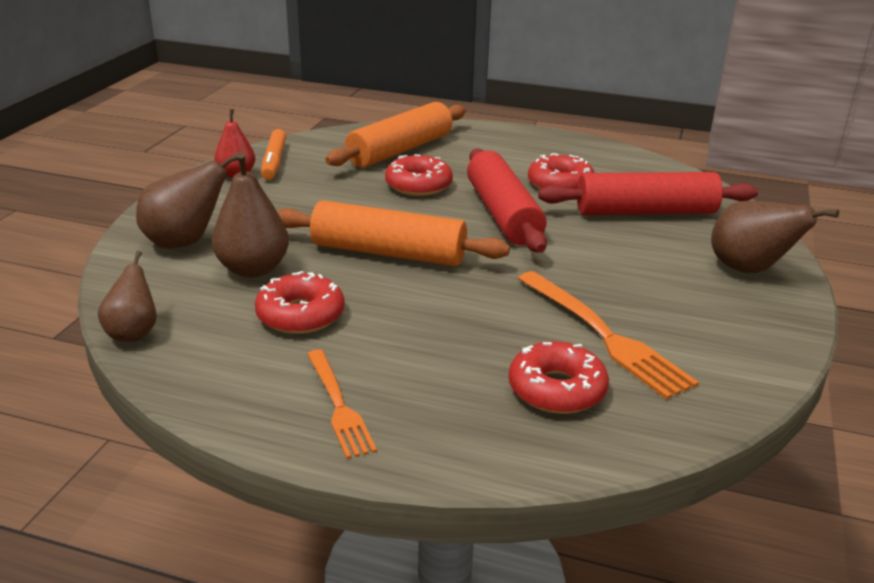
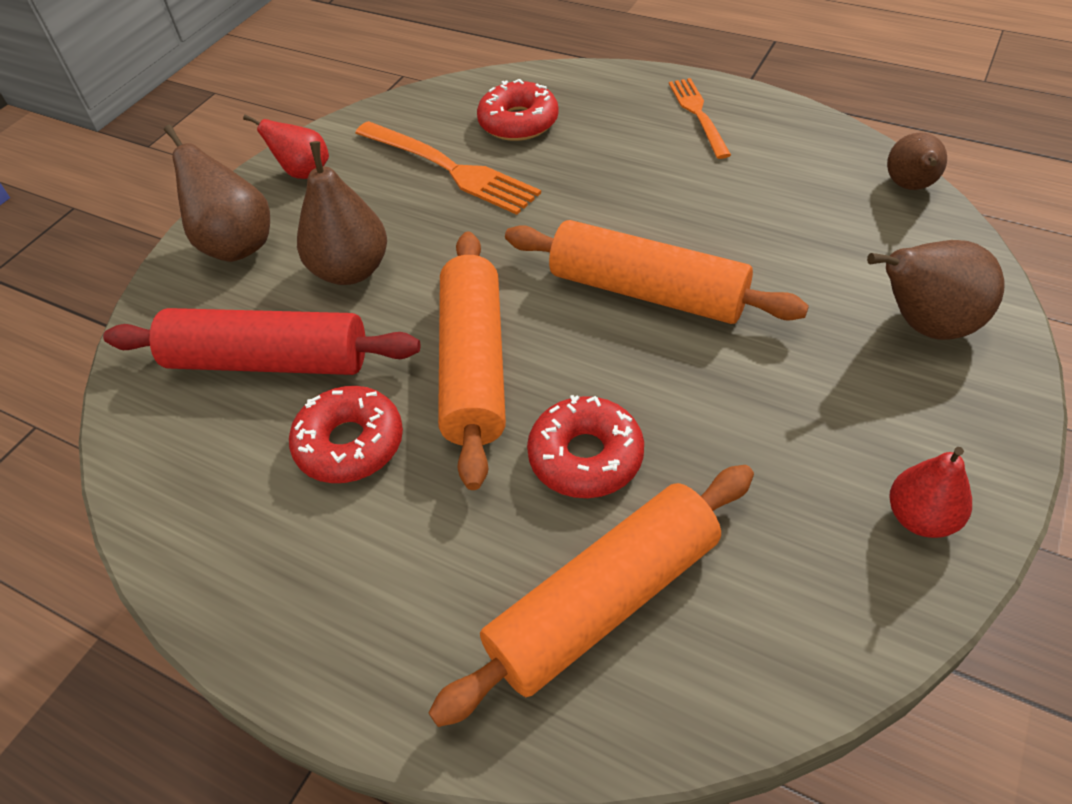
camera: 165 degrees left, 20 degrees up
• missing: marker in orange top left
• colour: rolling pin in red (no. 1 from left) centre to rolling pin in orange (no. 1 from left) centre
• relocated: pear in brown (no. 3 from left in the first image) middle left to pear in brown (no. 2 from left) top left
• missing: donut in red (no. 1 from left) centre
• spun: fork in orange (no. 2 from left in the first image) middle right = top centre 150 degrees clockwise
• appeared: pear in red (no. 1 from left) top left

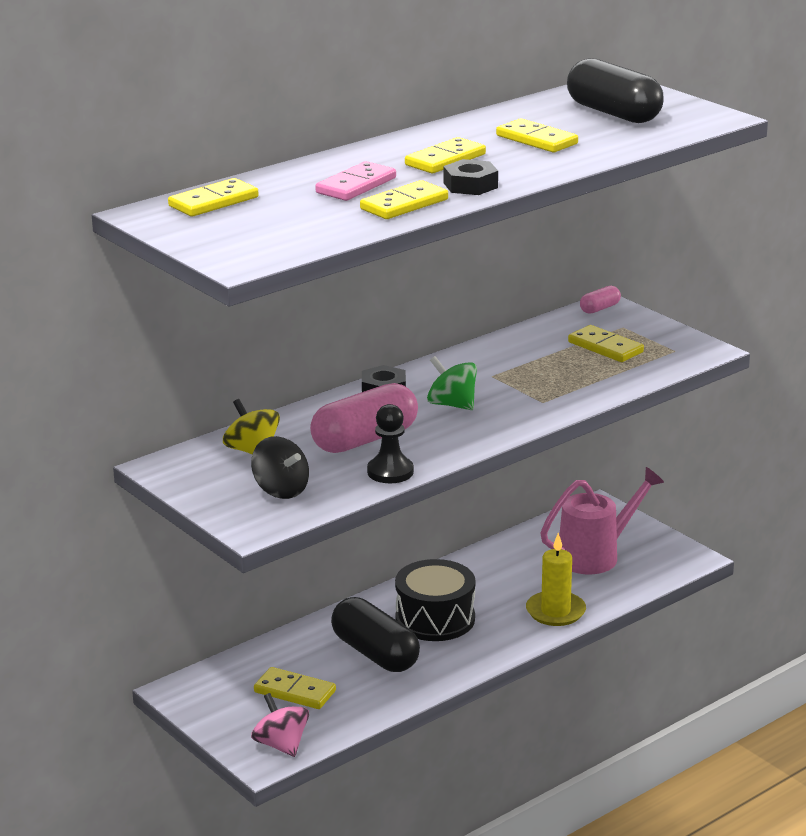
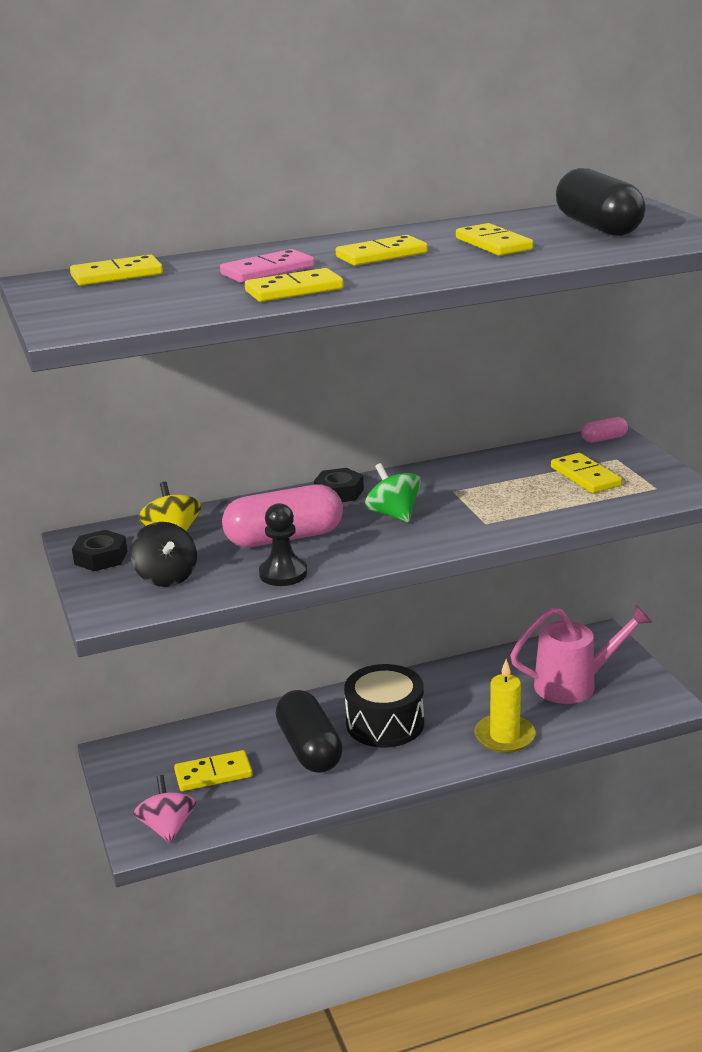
camera: 20 degrees right, 0 degrees up
• relocated: nut in black (no. 2 from left in the first image) top centre to nut in black (no. 1 from left) middle left
• spun: domino in yellow (no. 2 from left) bottom centre = bottom left 60 degrees counterclockwise

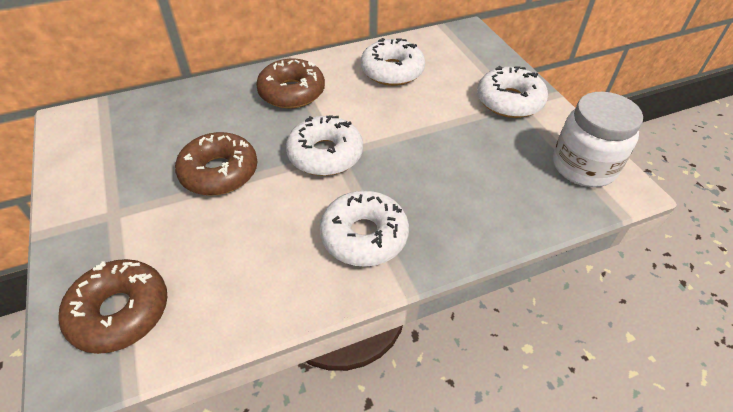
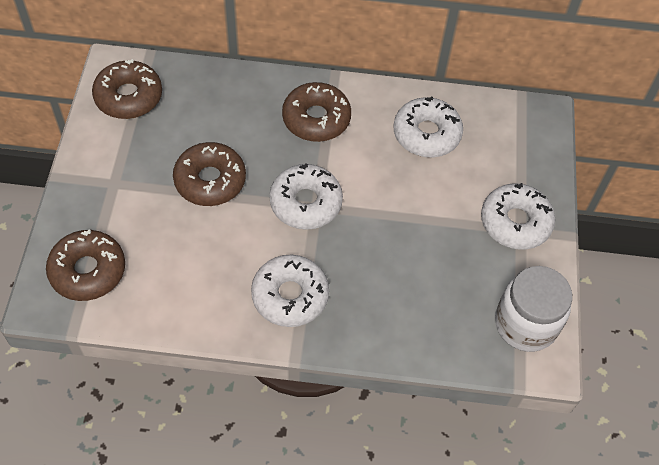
camera: 25 degrees right, 10 degrees up
• appeared: donut in brown (no. 2 from left) top left

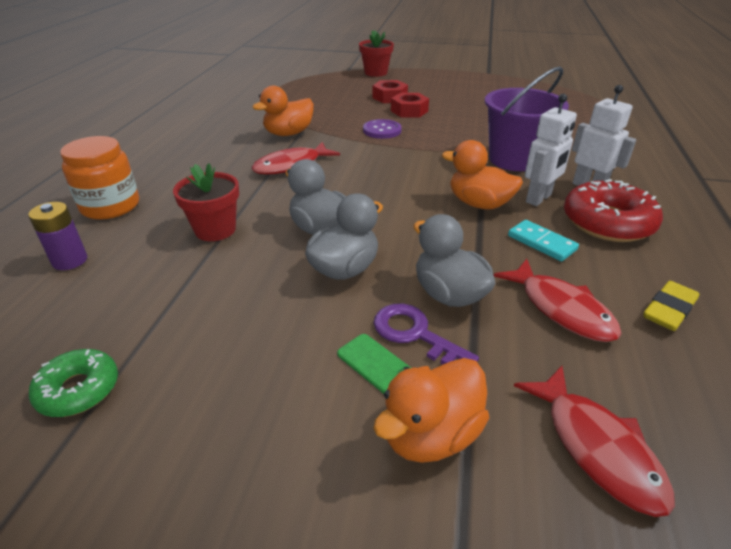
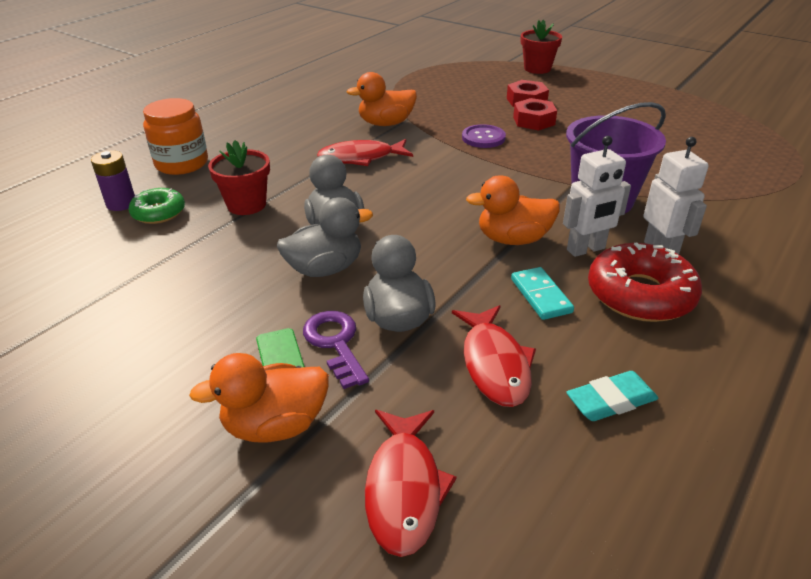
camera: 25 degrees right, 0 degrees up
• spun: duck in orange (no. 3 from left) top centre = centre 60 degrees counterclockwise
• colour: eraser in yellow middle right to eraser in turquoise bottom right
• relocated: donut in green bottom left to middle left

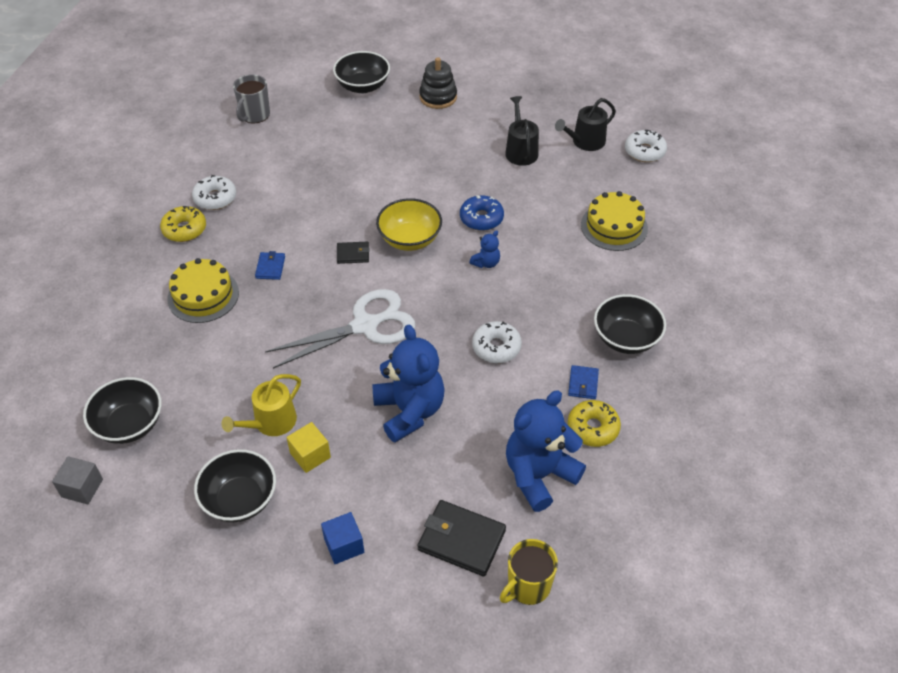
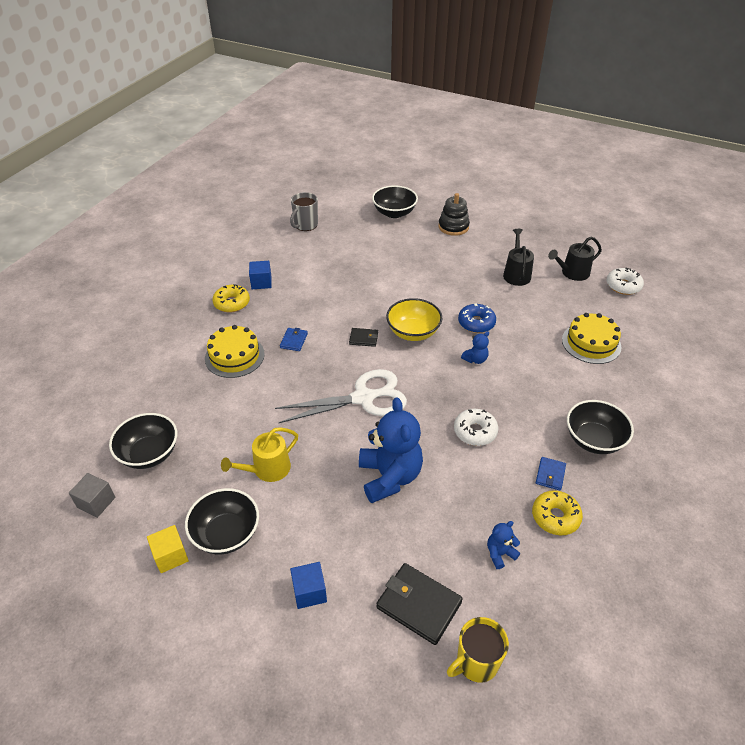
camera: 10 degrees right, 5 degrees down
• exchanged: donut in white (no. 1 from left) top left to cube in blue (no. 1 from left) centre
• size: teddy bear in blue (no. 3 from left) bottom centre = bottom right x0.45
• relocated: cube in yellow centre to bottom left

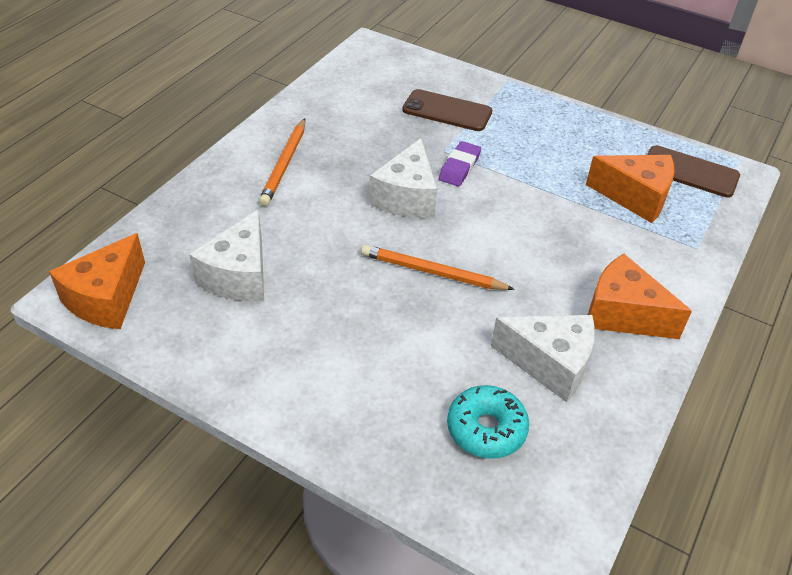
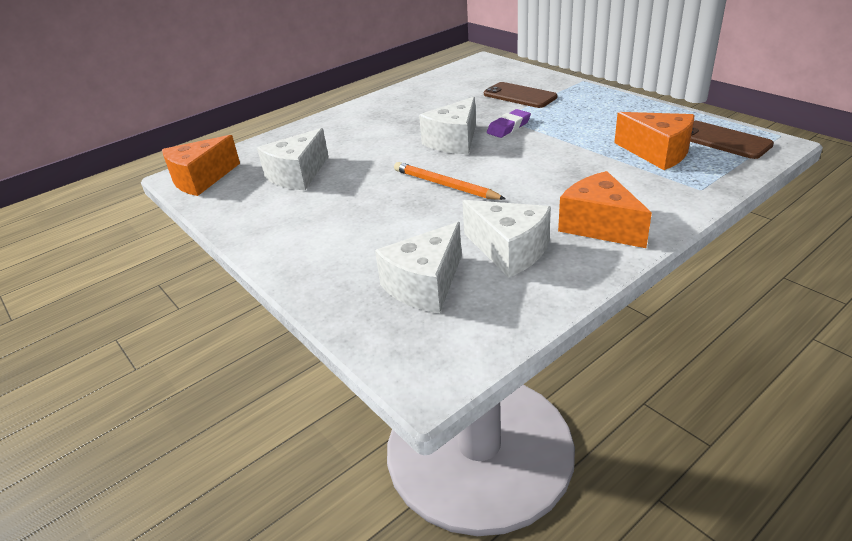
camera: 25 degrees right, 10 degrees down
• missing: pencil in orange (no. 1 from left) top centre
• exchanged: donut in turquoise bottom centre to cheese in white (no. 2 from left) centre

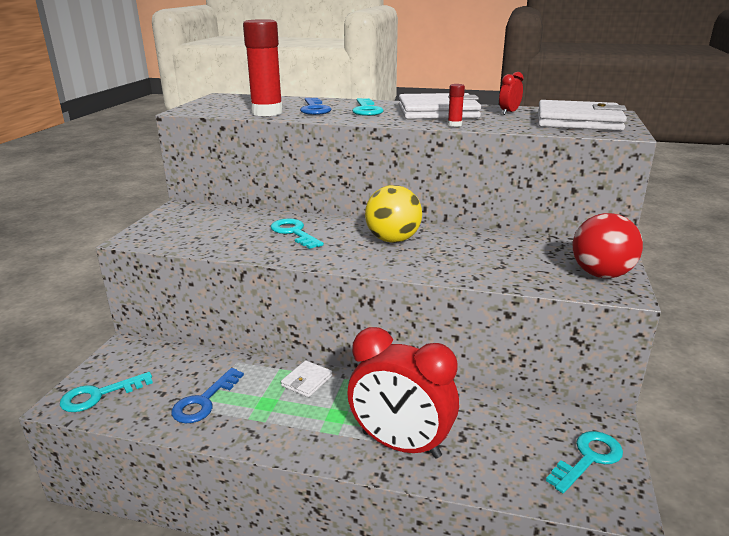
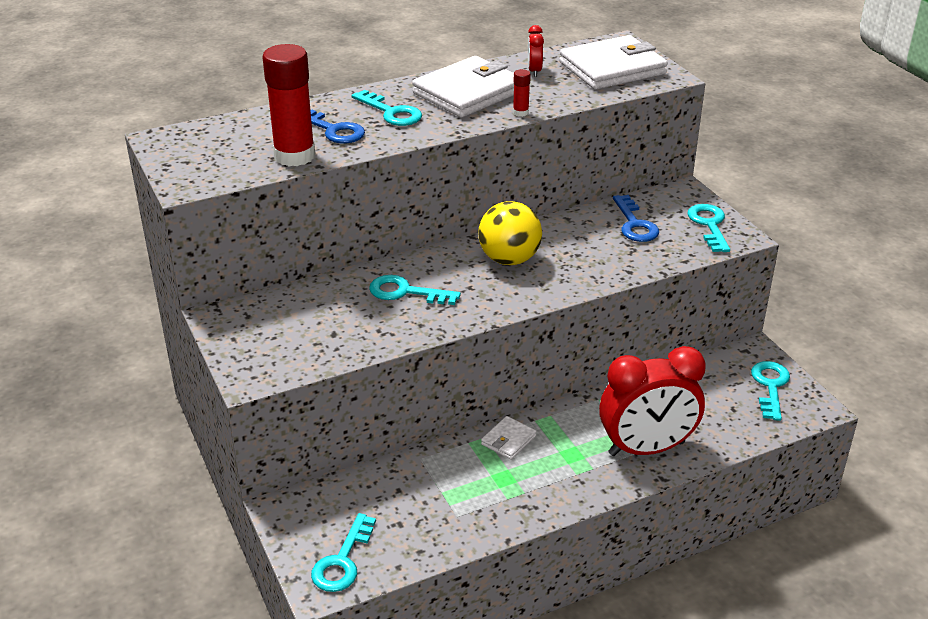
camera: 40 degrees left, 10 degrees up
• exchanged: ball in red middle right to key in turquoise (no. 4 from left) middle right
• spun: wallet in white (no. 1 from left in the first image) bottom centre = bottom centre 45 degrees clockwise
• relocated: key in blue (no. 1 from left in the first image) bottom left to key in blue (no. 2 from left) middle right

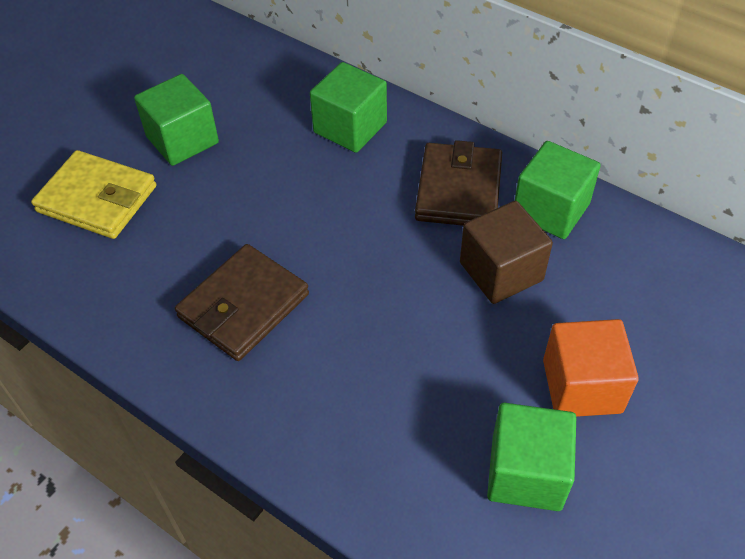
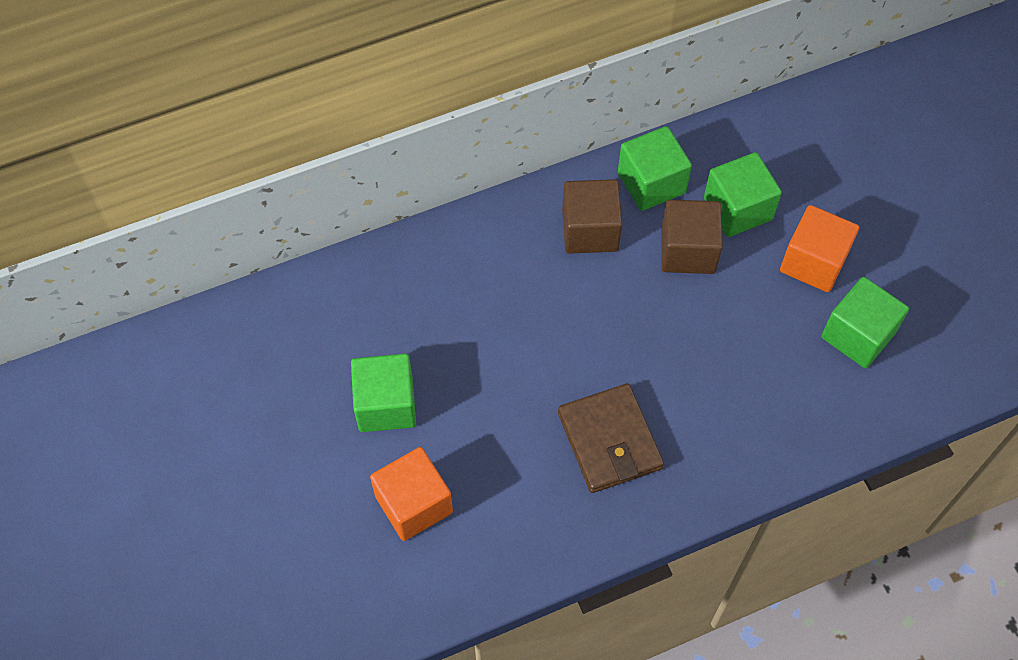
camera: 60 degrees left, 10 degrees up
• relocated: cube in green (no. 2 from left in the first image) top centre to cube in green (no. 3 from left) top right
• exchanged: wallet in brown (no. 2 from left) top centre to cube in brown (no. 1 from left) top centre
• exchanged: wallet in yellow middle left to cube in orange (no. 1 from left) bottom centre

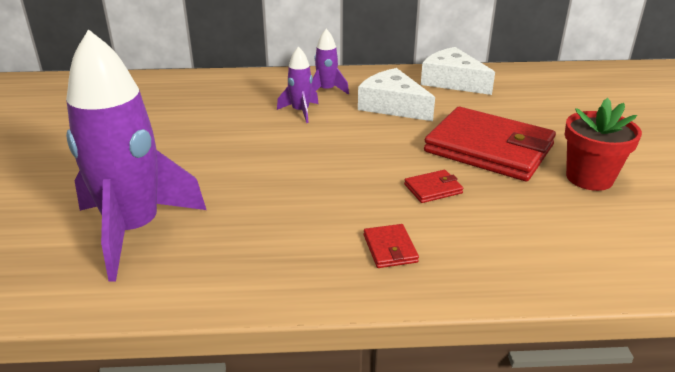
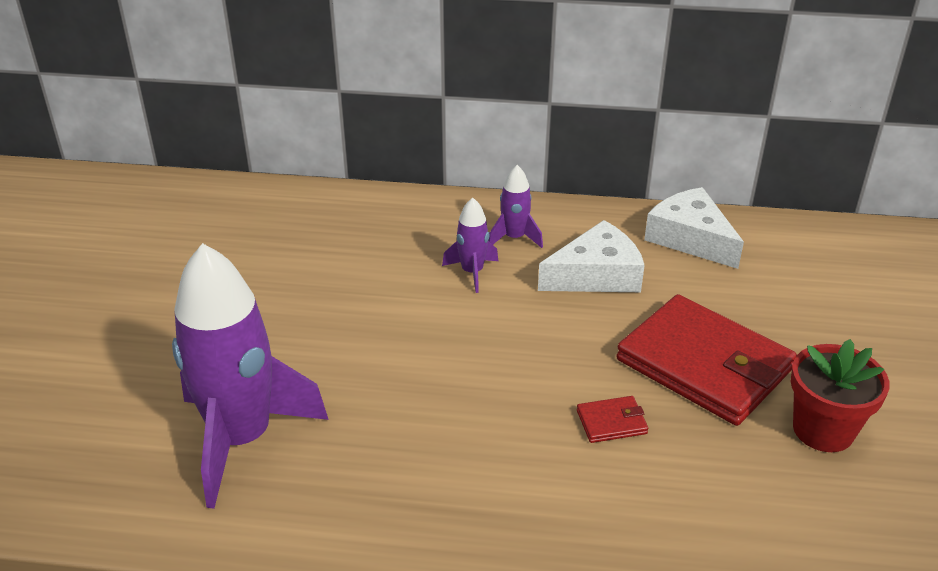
camera: 10 degrees right, 5 degrees up
• spun: cheese in white (no. 1 from left) top centre = centre 105 degrees clockwise
• missing: wallet in red (no. 1 from left) centre

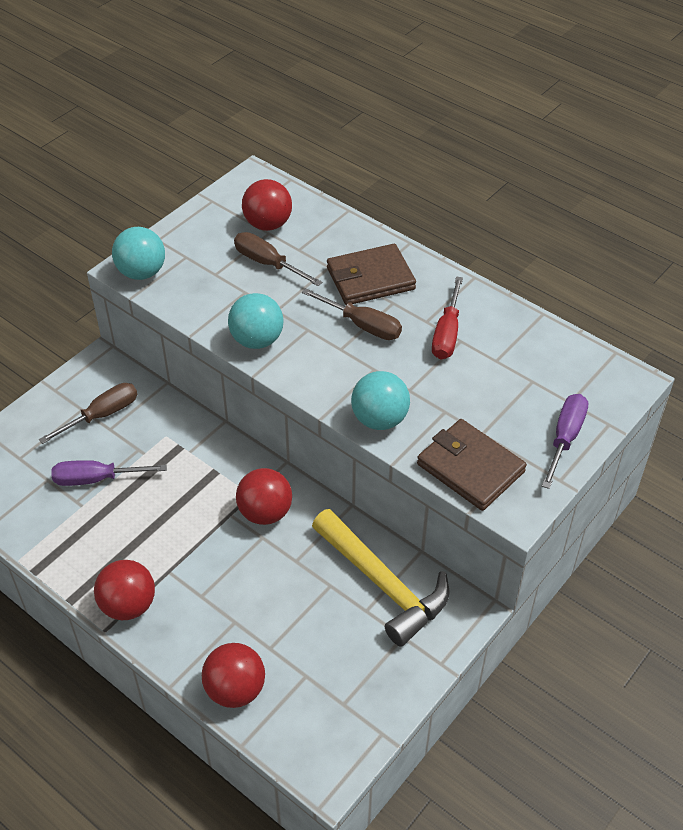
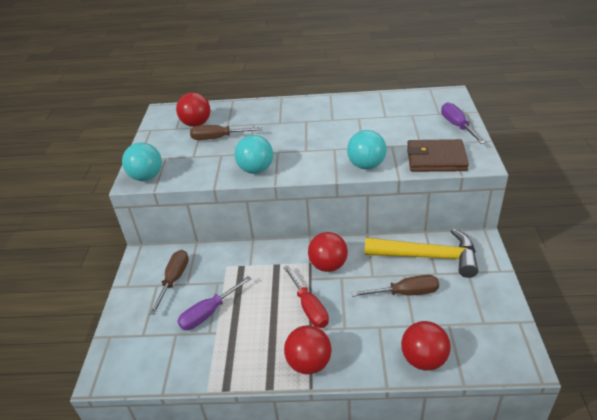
camera: 35 degrees left, 10 degrees down
• missing: wallet in brown (no. 1 from left) top centre
• relocated: screwdriver in red centre to bottom centre
• relocated: screwdriver in brown (no. 3 from left) centre to bottom centre

